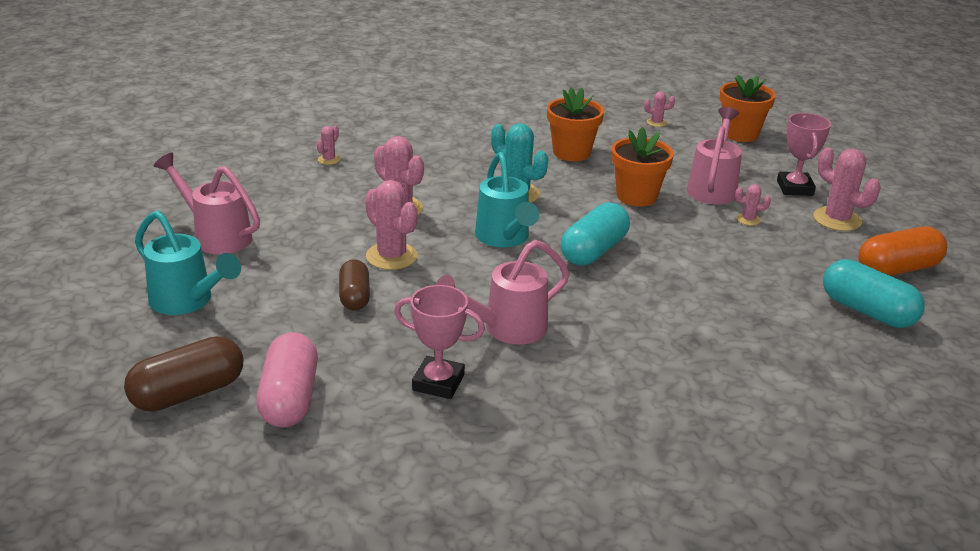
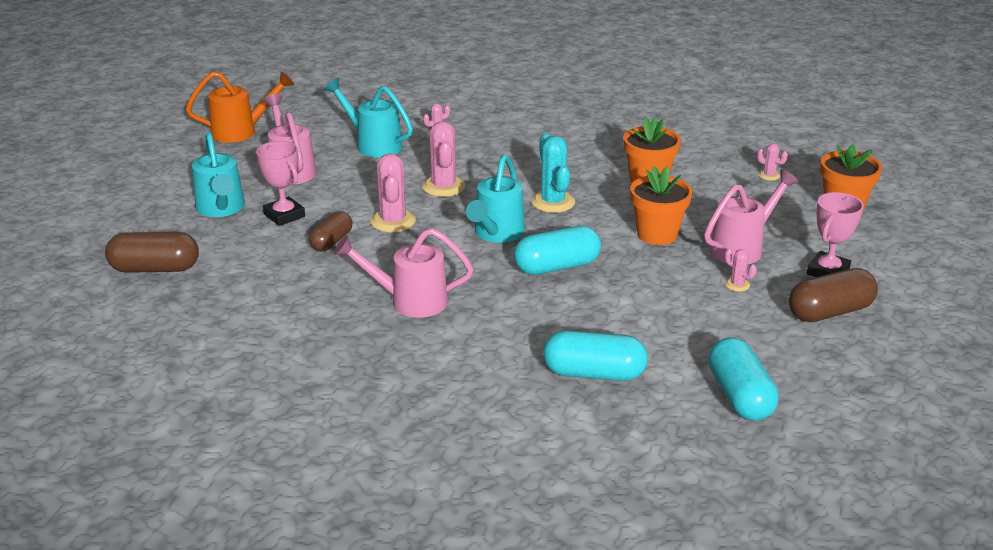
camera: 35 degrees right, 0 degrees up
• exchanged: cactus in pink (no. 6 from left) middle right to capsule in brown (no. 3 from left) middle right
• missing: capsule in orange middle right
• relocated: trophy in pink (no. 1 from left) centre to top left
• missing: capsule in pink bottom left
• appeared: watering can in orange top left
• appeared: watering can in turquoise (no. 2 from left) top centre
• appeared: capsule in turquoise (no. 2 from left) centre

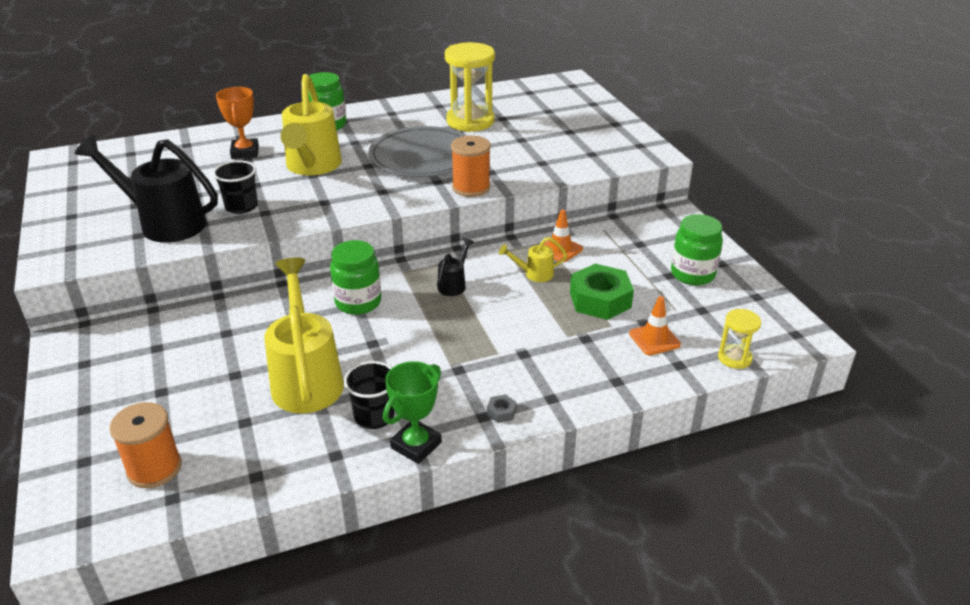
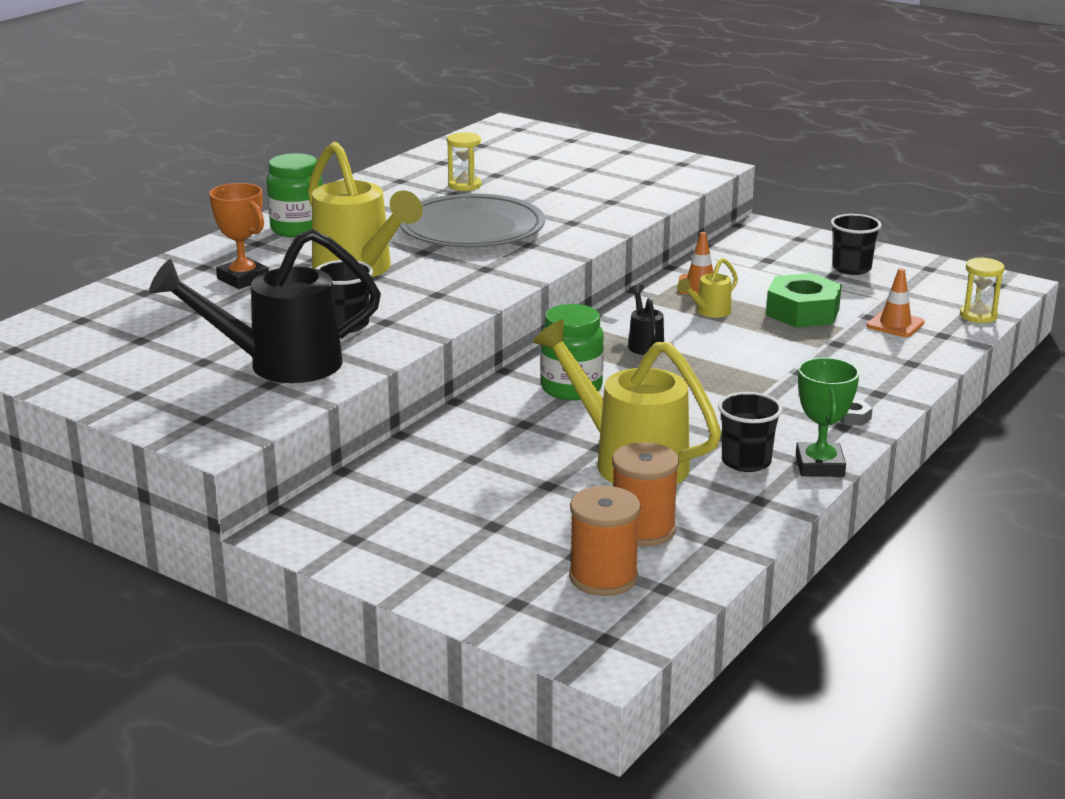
camera: 35 degrees left, 10 degrees down
• size: hourglass in yellow (no. 1 from left) top centre = top centre x0.51
• relocated: spool in orange (no. 2 from left) top centre to centre
• exchanged: jar in green (no. 3 from left) middle right to cup in black (no. 3 from left) top right

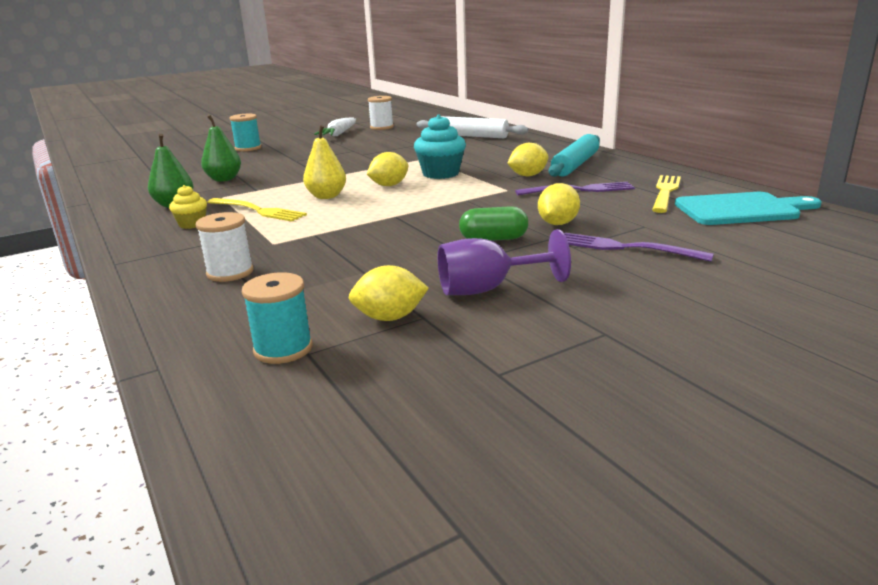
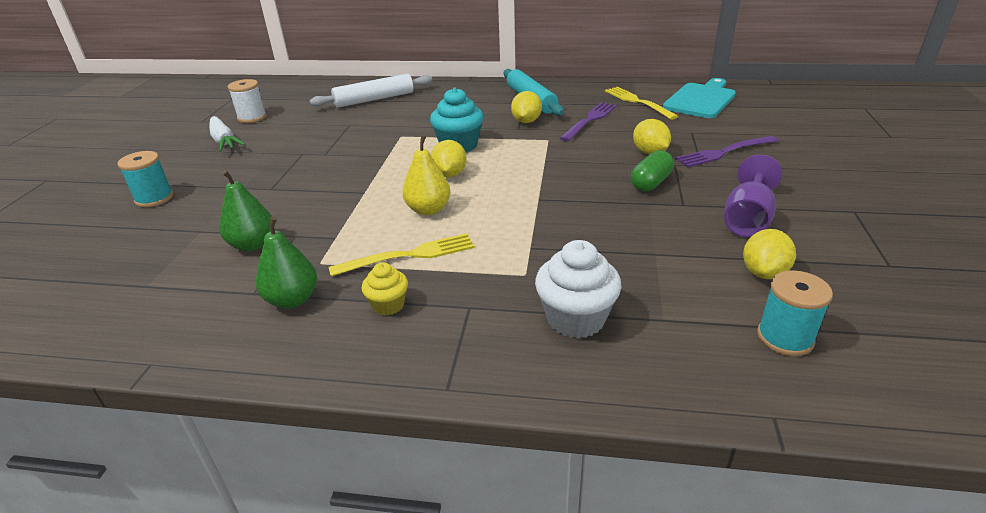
camera: 50 degrees left, 10 degrees up
• exchanged: spool in white (no. 1 from left) middle left to cupcake in white centre

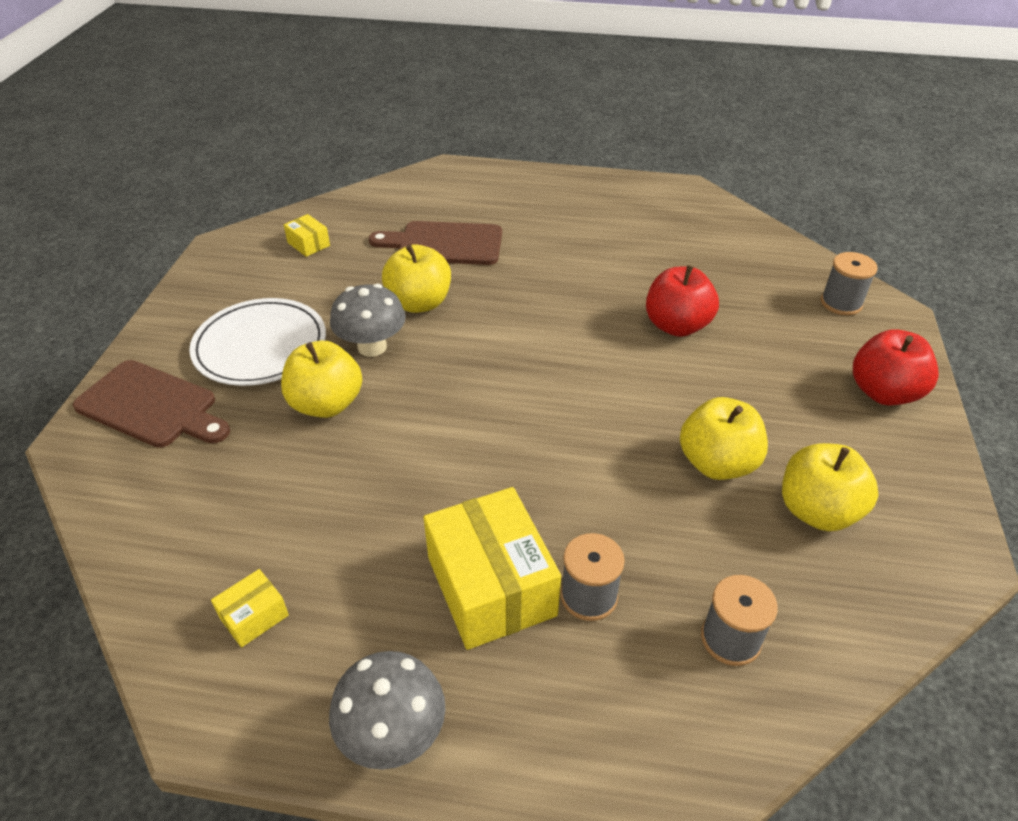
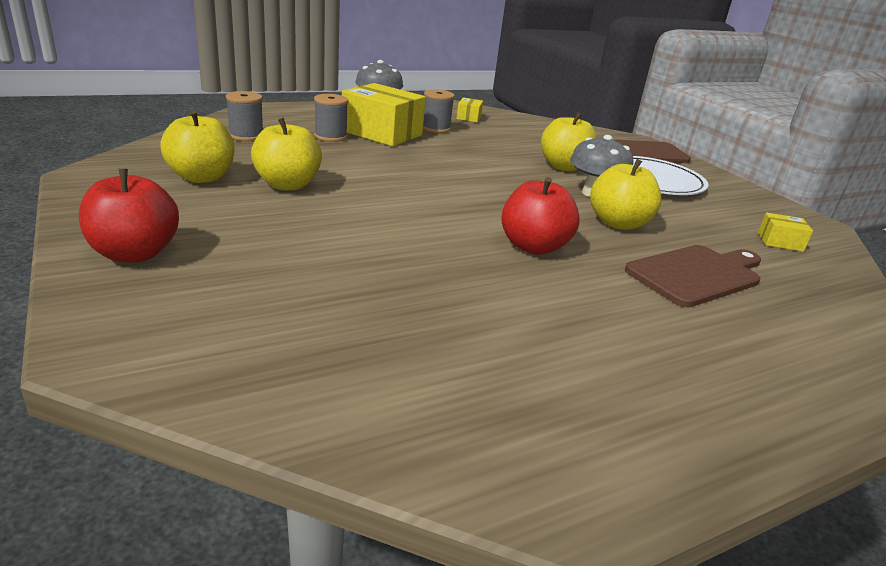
camera: 140 degrees right, 15 degrees down
• relocated: spool in grey (no. 3 from left) middle right to top centre
• relocated: apple in red (no. 1 from left in the first image) middle right to apple in red (no. 2 from left) centre

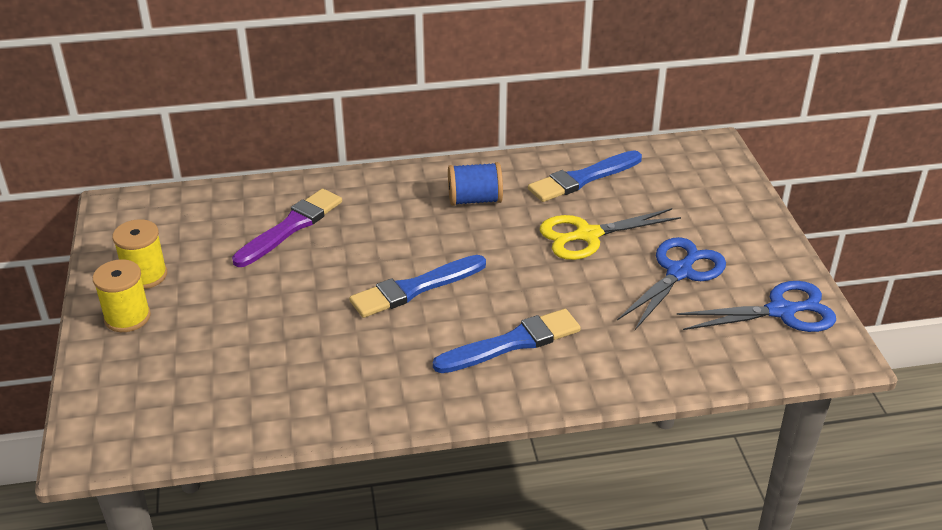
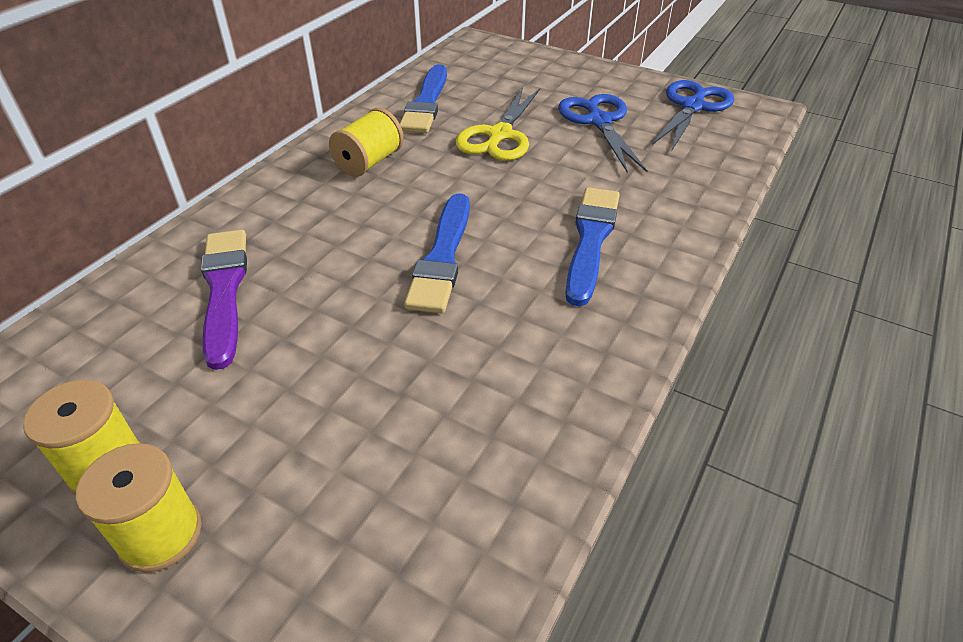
camera: 50 degrees left, 5 degrees up
• colour: spool in blue centre to spool in yellow (no. 3 from left) top centre

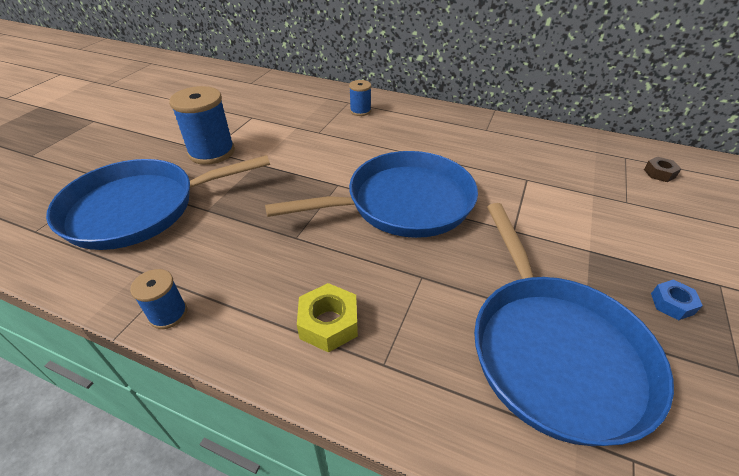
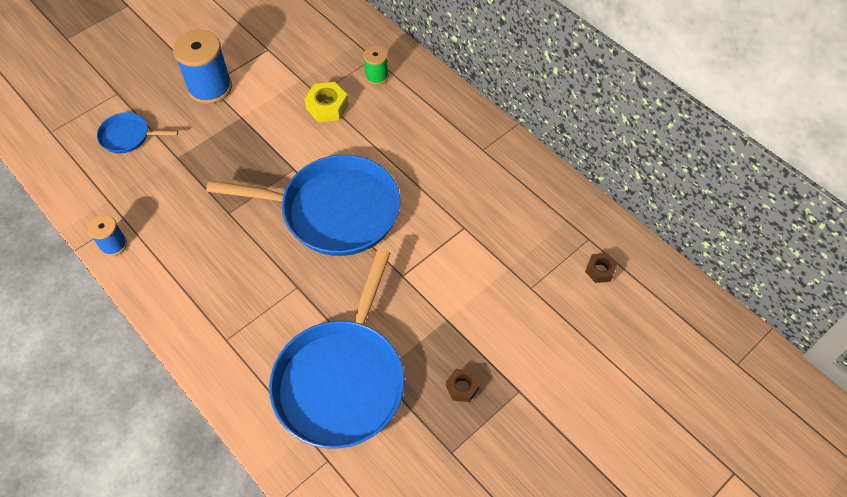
camera: 25 degrees right, 15 degrees up
• colour: spool in blue (no. 3 from left) top centre to spool in green top centre
• size: pan in blue (no. 1 from left) middle left = top left x0.45
• colour: nut in blue middle right to nut in brown (no. 1 from left) bottom centre
• relocated: nut in yellow bottom centre to top centre

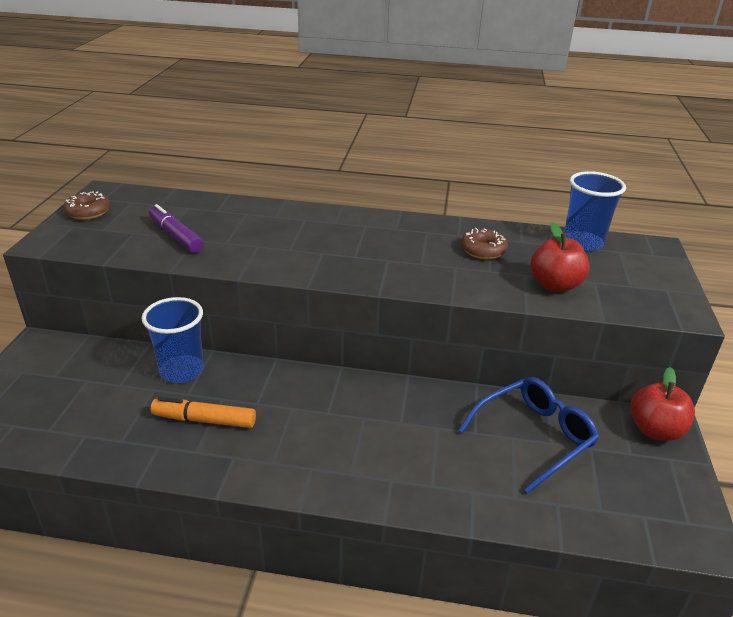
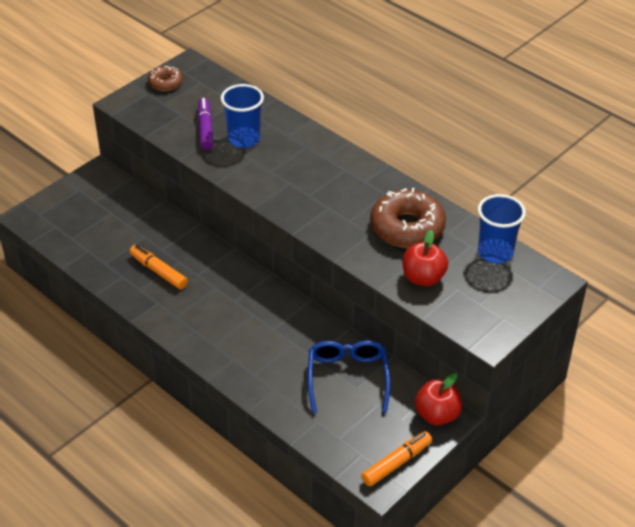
camera: 35 degrees right, 10 degrees up
• size: donut in brown (no. 2 from left) centre = centre x1.91
• relocated: cup in blue (no. 1 from left) middle left to top centre
• spun: glasses in blue bottom right = bottom centre 90 degrees counterclockwise
• appeared: marker in orange (no. 2 from left) bottom centre

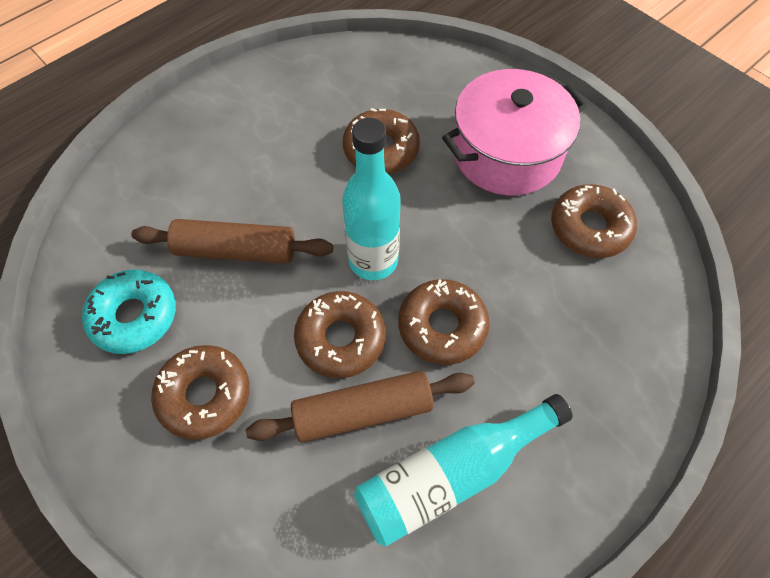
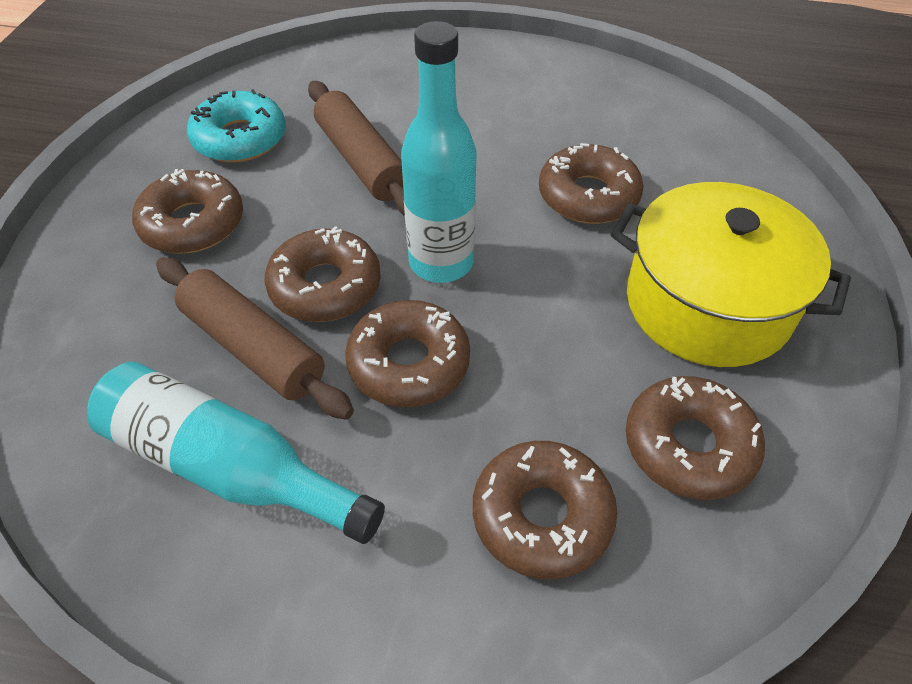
camera: 55 degrees right, 10 degrees down
• colour: pot in pink top right to pot in yellow middle right
• appeared: donut in brown (no. 4 from left) bottom centre

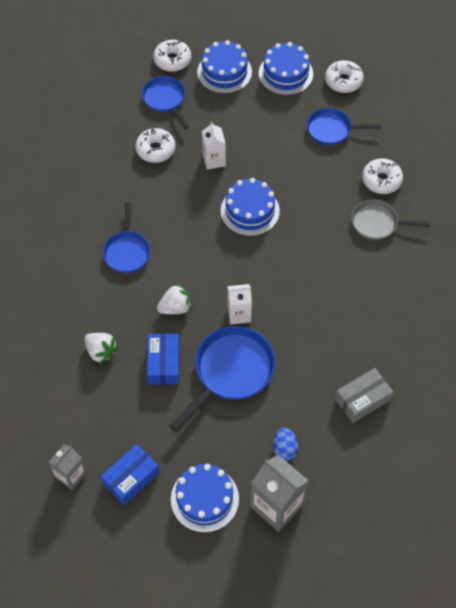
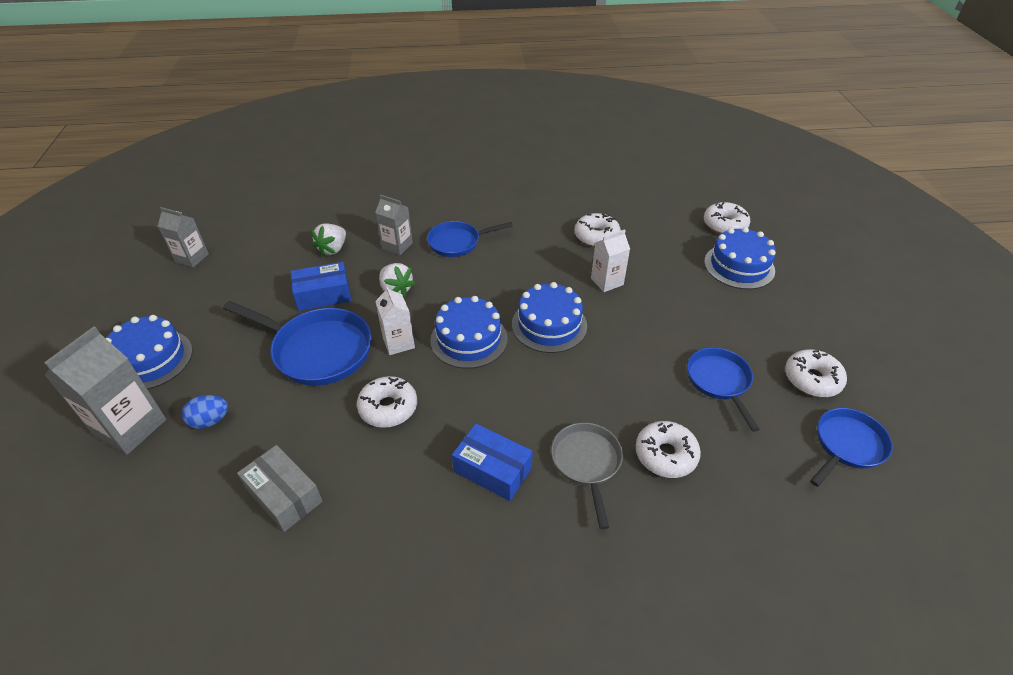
camera: 75 degrees right, 15 degrees down
• relocated: cake in blue (no. 4 from left in the first image) top centre to cake in blue (no. 2 from left) centre
• relocated: pan in blue (no. 2 from left in the first image) top centre to pan in blue (no. 4 from left) middle right
• relocated: box in blue (no. 1 from left in the first image) bottom left to box in blue (no. 2 from left) bottom centre
• appeared: carton in grey (no. 3 from left) centre
• appeared: donut in white (no. 1 from left) centre

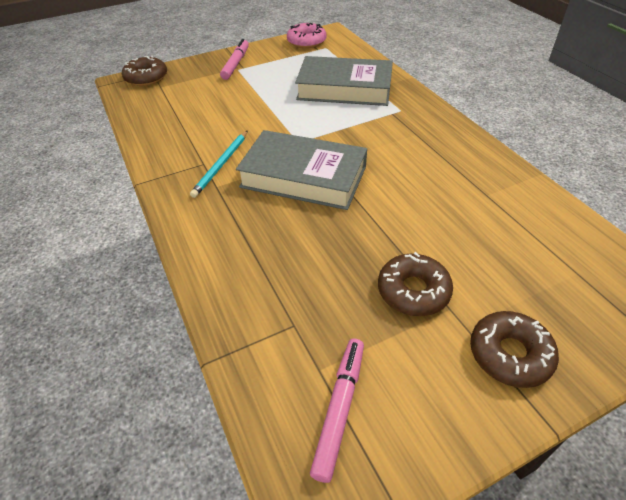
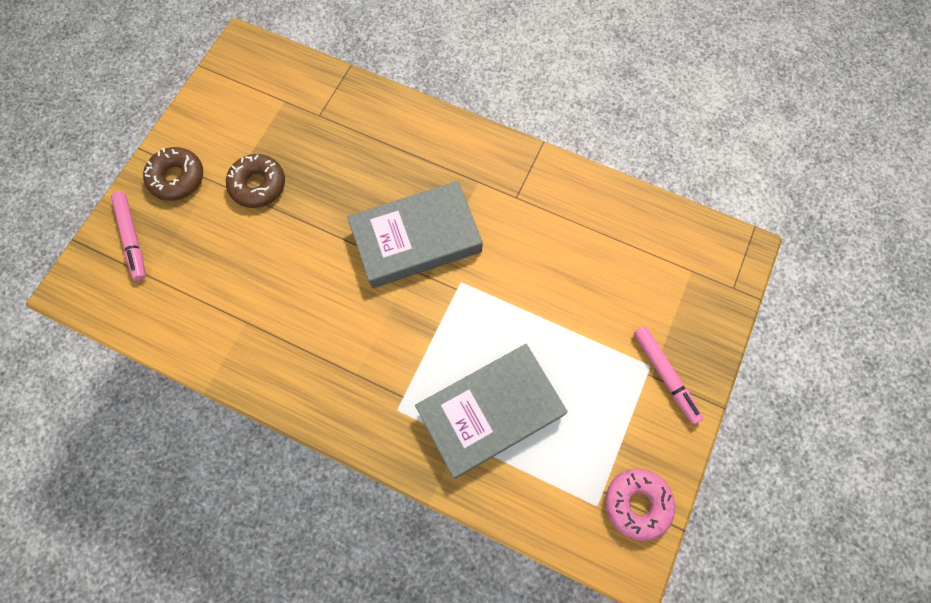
camera: 140 degrees right, 25 degrees up
• missing: donut in brown (no. 1 from left) top left
• missing: pencil in turquoise top centre
• relocated: marker in pink (no. 2 from left in the first image) bottom centre to marker in pink (no. 1 from left) middle left

